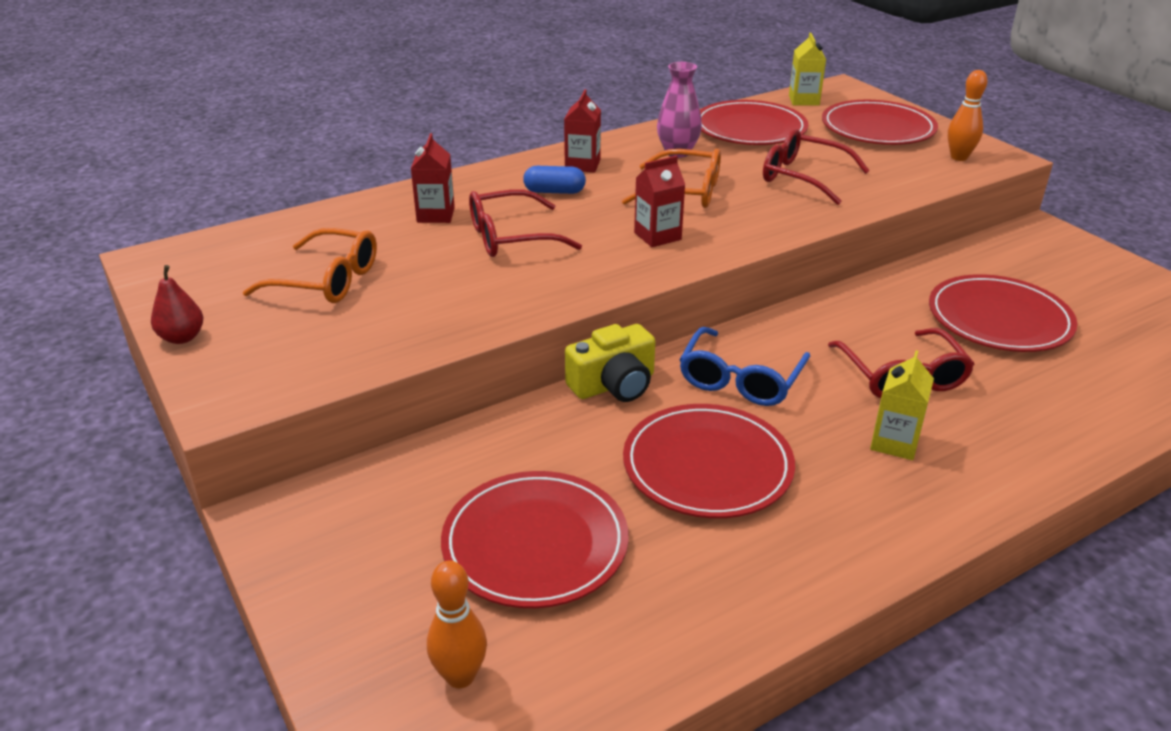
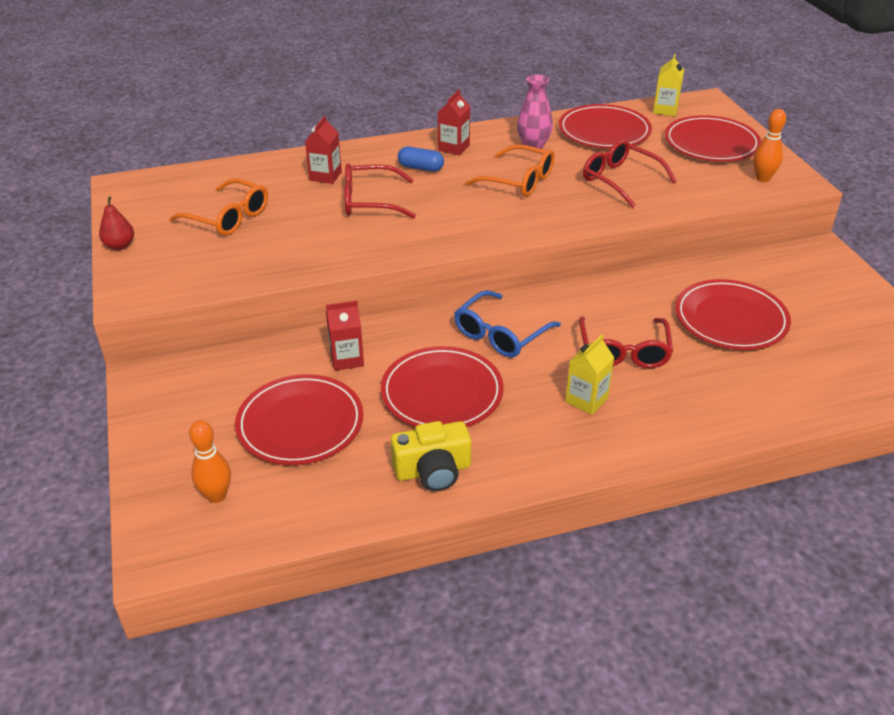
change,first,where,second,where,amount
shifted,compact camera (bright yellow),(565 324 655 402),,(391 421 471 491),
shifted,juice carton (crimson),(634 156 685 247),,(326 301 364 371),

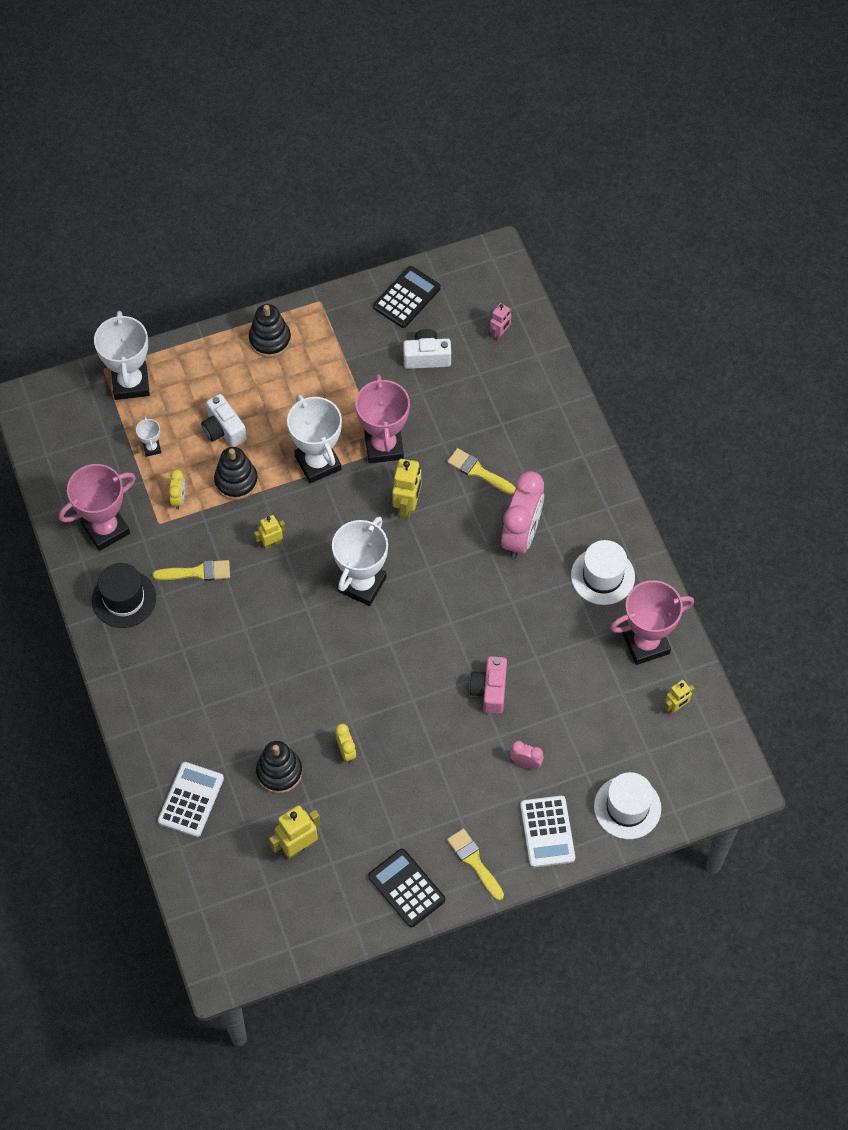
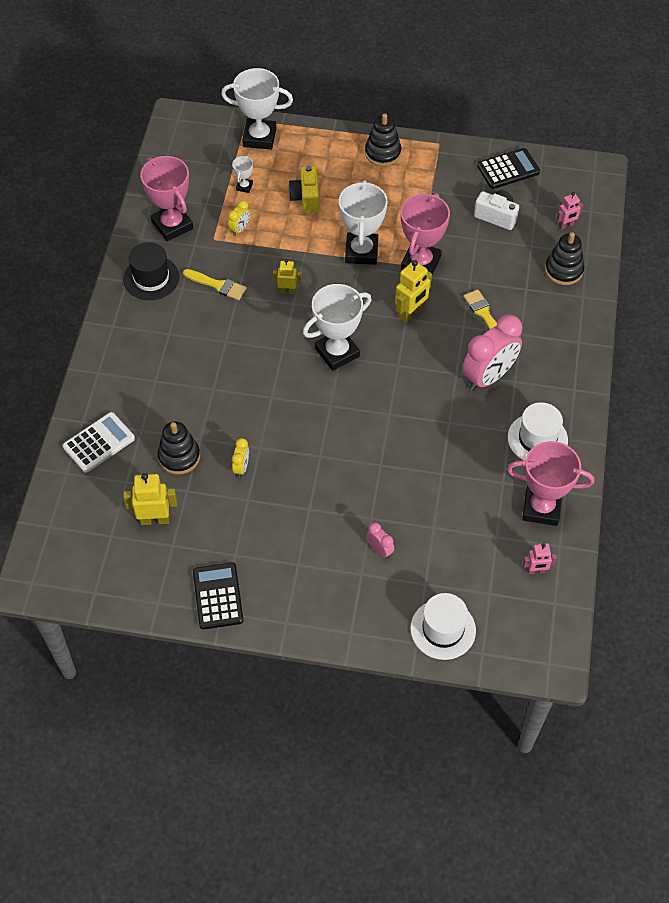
change,first,where,second,where,amount
gone,paintbrush (bright yellow),(447 829 504 900),,,
gone,compact camera (pink),(469 656 507 714),,,
gone,adding machine (white),(520 796 575 868),,,
shifted,stacking toy (ebony),(214 447 258 500),,(545 232 584 285),
repainted,compact camera (white),(201 394 247 447),compact camera (bright yellow),(288 166 319 213),
repainted,robot figure (bright yellow),(665 680 694 714),robot figure (pink),(523 543 557 574),
rotated,prize cup (pink),(59 464 136 551),,(140 156 193 241),60 degrees clockwise
rotated,prize cup (white),(94 311 150 400),,(221 68 293 150),75 degrees clockwise

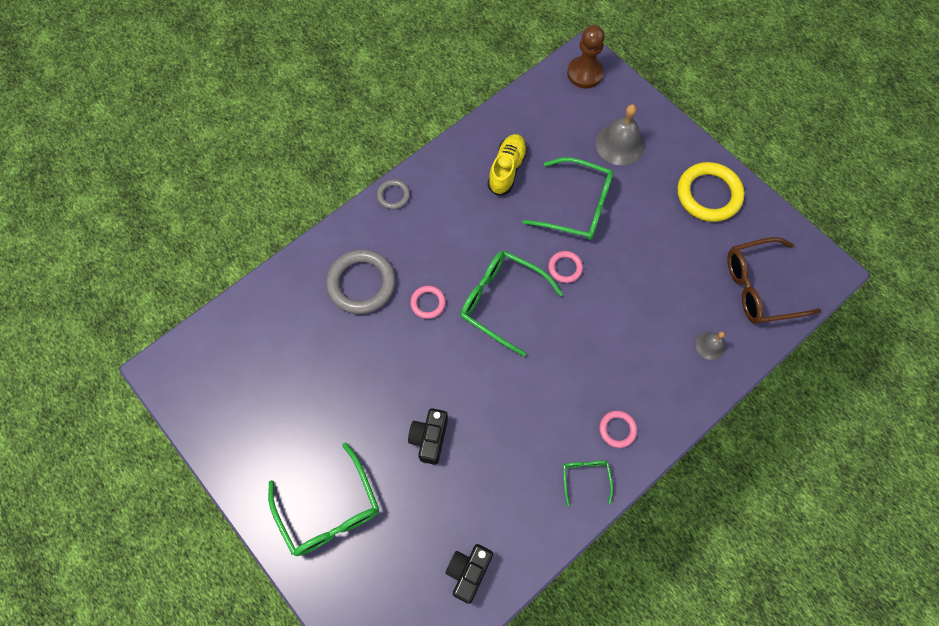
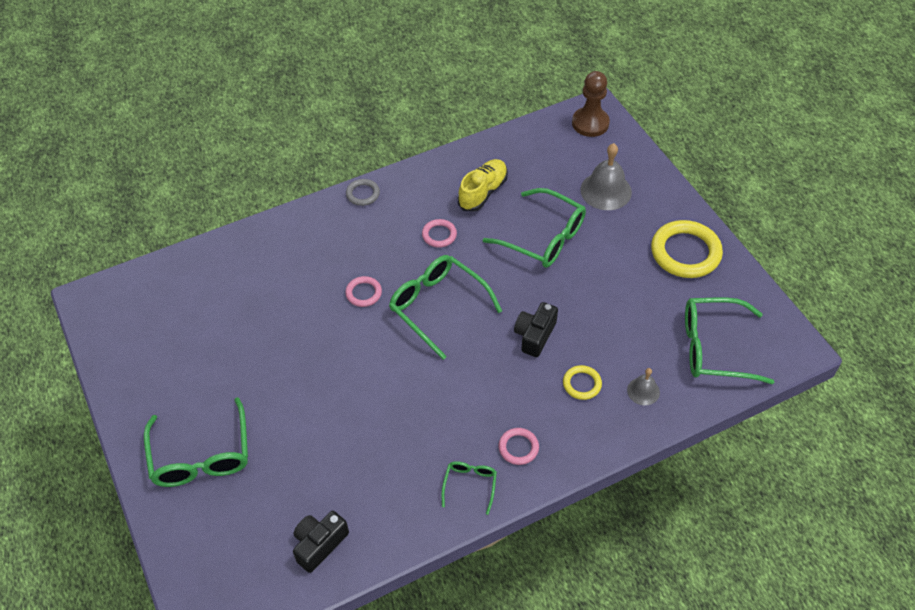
change,first,where,second,where,amount
gone,hoop (grey),(326 249 396 314),,,
new,,,hoop (bright yellow),(563 365 602 400),
shifted,compact camera (ebony),(408 408 448 465),,(514 302 558 357),
shifted,hoop (pink),(548 251 583 283),,(422 219 457 248),
repainted,eyeglasses (dark brown),(727 237 821 324),eyeglasses (emerald),(685 298 774 384),

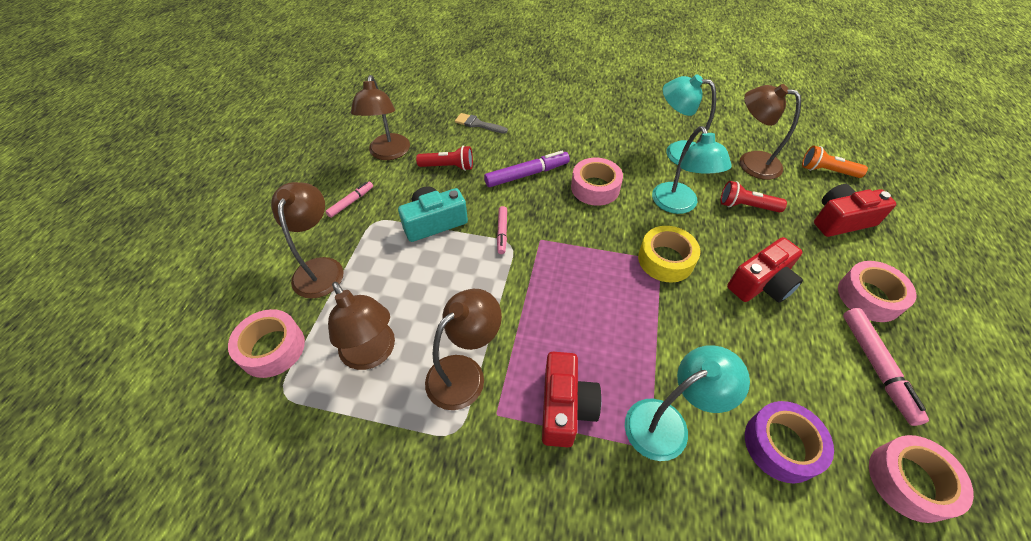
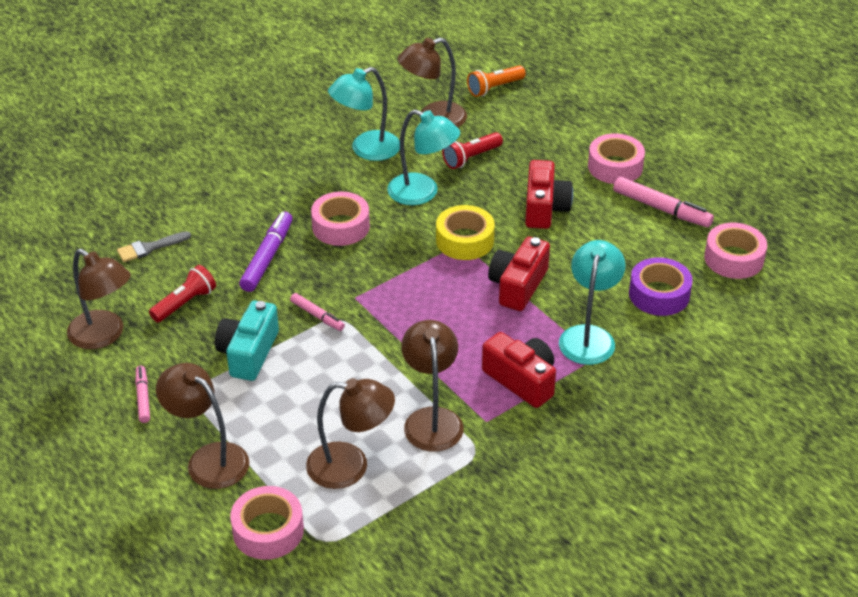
change,first,where,second,where,amount
shifted,compact camera (crimson),(814 184 896 237),,(488 237 550 311),

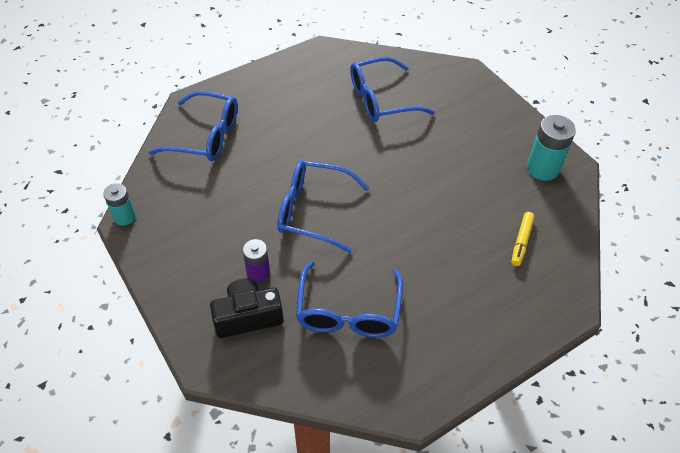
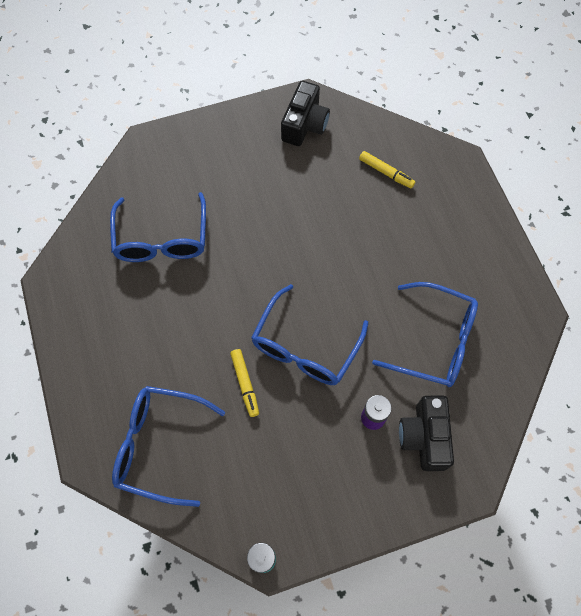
change,first,where,second,where,amount
new,,,felt pen (bright yellow),(230 349 259 417),
swapped,battery (aqua),(526 115 576 181),compact camera (ebony),(281 81 330 146),
rotated,eyeglasses (royal blue),(149 91 238 161),,(112 386 225 507),105 degrees counterclockwise

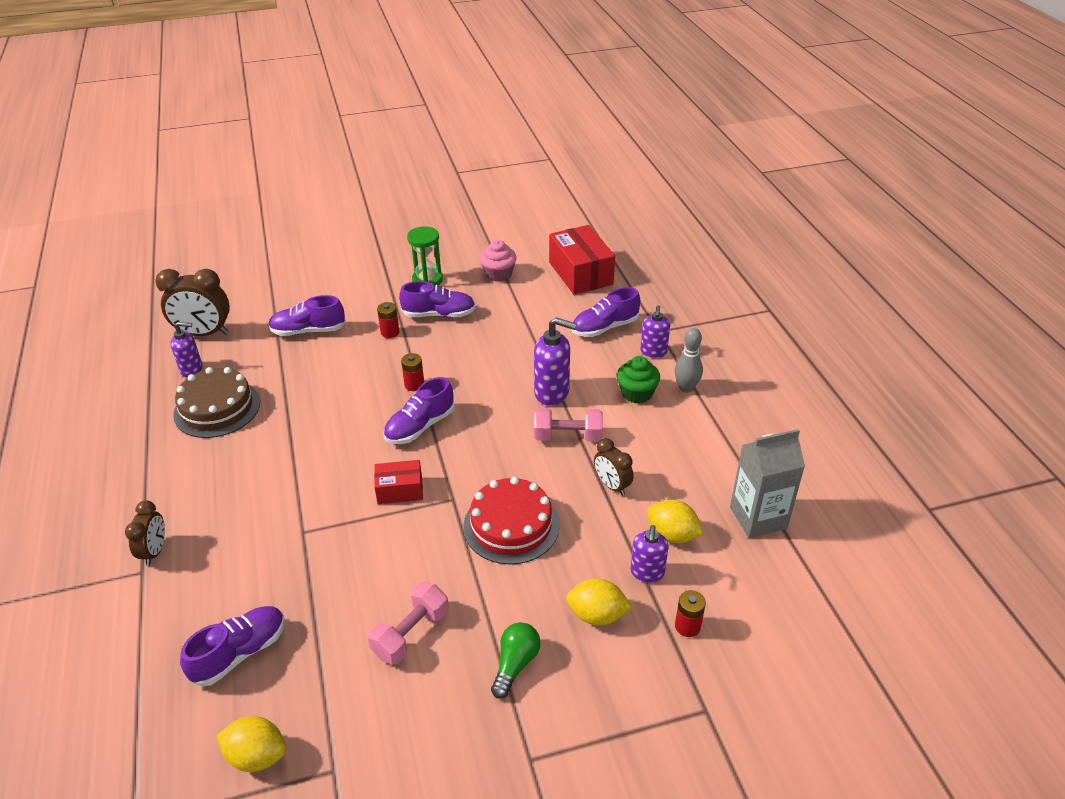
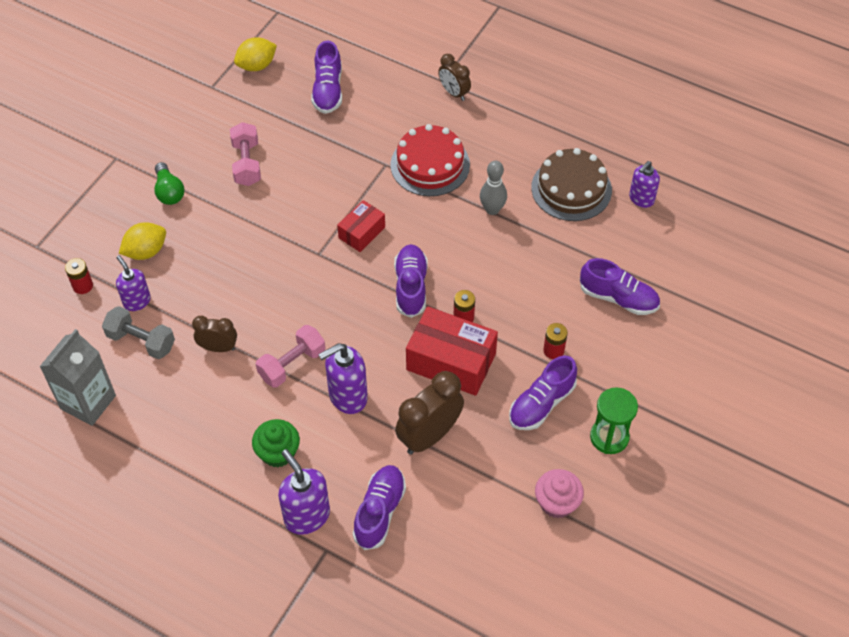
change,first,where,second,where,amount
shifted,bedside clock (dark brown),(155 269 230 336),,(395 371 464 455),
shifted,layer cake (crimson),(463 477 560 565),,(391 124 470 196),
shifted,box (crimson),(549 225 615 294),,(406 306 498 396),
shifted,bowling pin (grey),(675 328 703 393),,(480 161 507 215),
swapped,toy lemon (bright yellow),(647 500 704 543),dumbbell (grey),(102 306 175 359),
rotated,sneaker (purple),(268 295 346 336),,(580 258 660 315),75 degrees clockwise
scaled,soap dispenser (purple),(640 305 670 358),,(278 449 330 535),x1.52

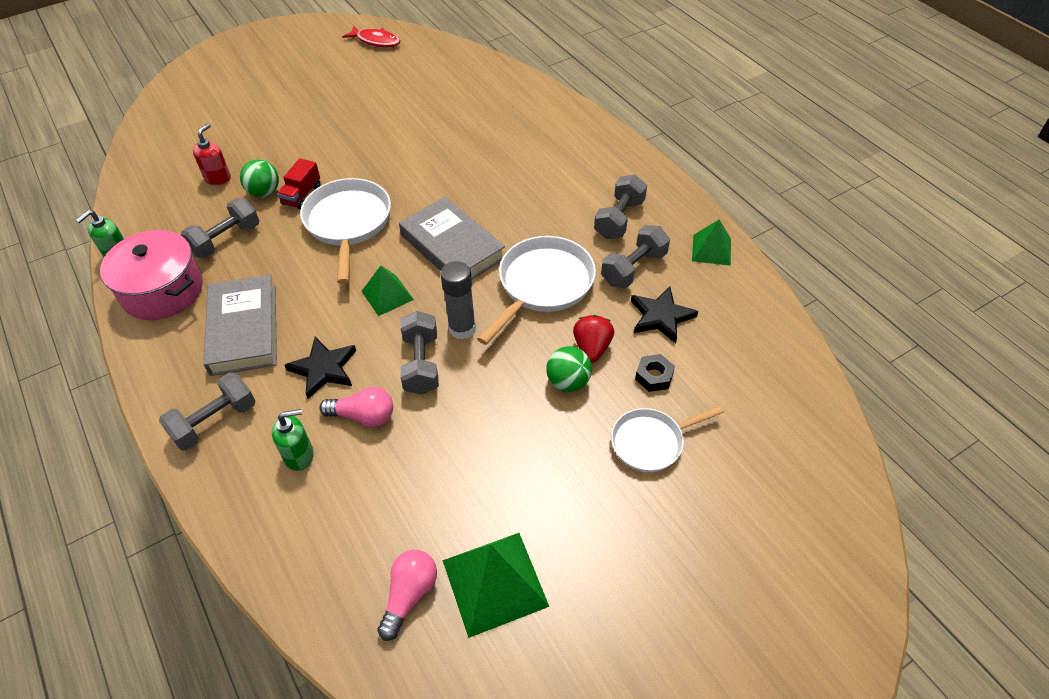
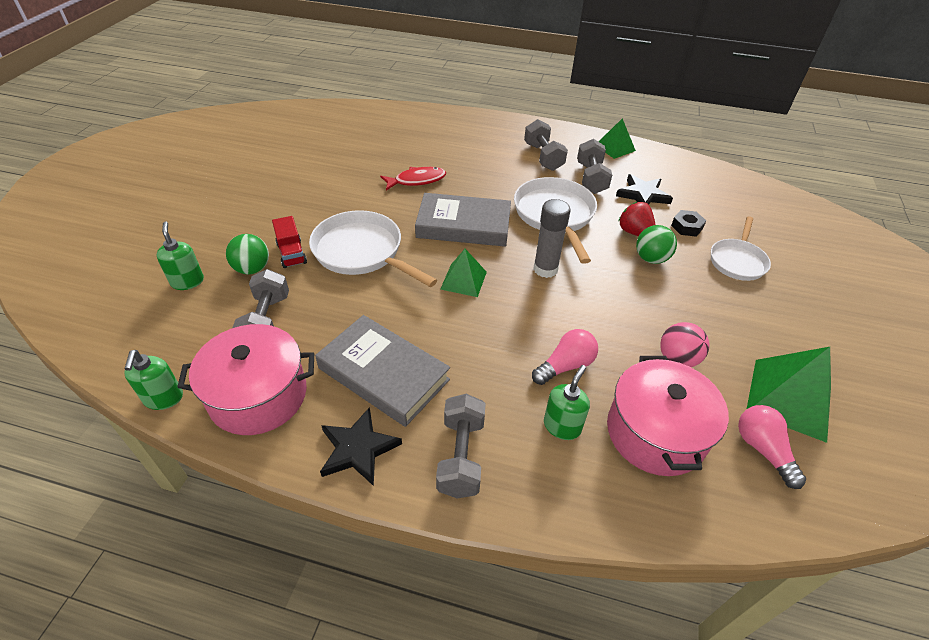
change,first,where,second,where,amount
gone,dumbbell (grey),(400 311 439 395),,,
new,,,cooking pot (pink),(607 356 729 476),
new,,,ball (pink),(660 322 710 367),
shifted,star (ebony),(285 337 356 399),,(320 407 402 486),
shifted,fish (crimson),(342 26 400 47),,(380 167 446 191),
repainted,soap dispenser (crimson),(193 123 231 185),soap dispenser (emerald),(157 221 204 290),

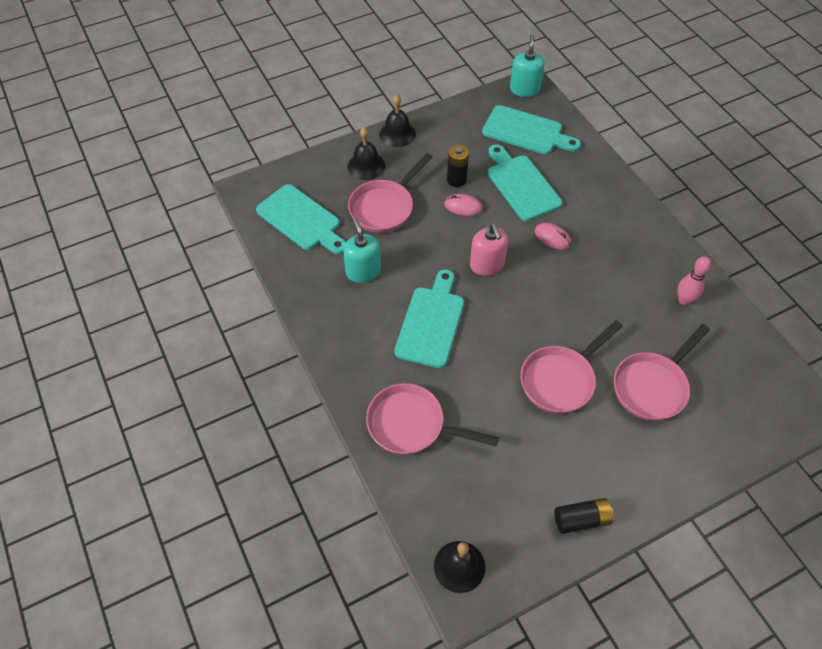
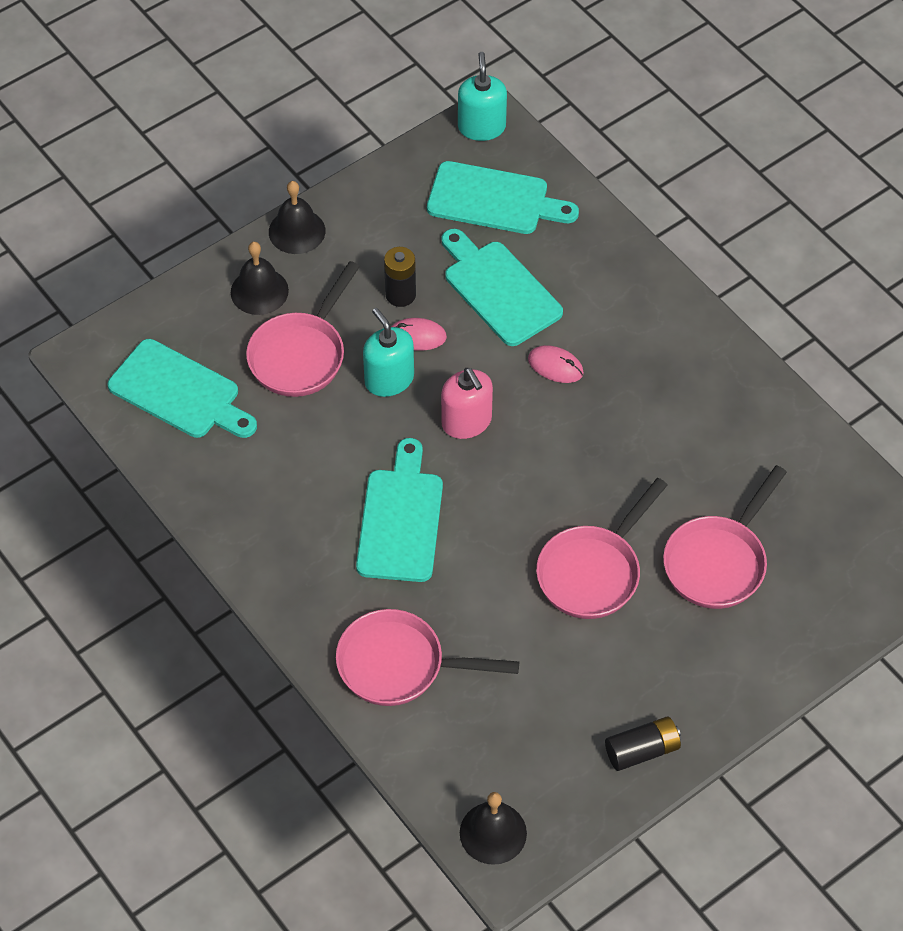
change,first,where,second,where,amount
gone,bowling pin (pink),(678 256 711 305),,,
shifted,soap dispenser (aqua),(343 218 381 283),,(363 308 414 397),

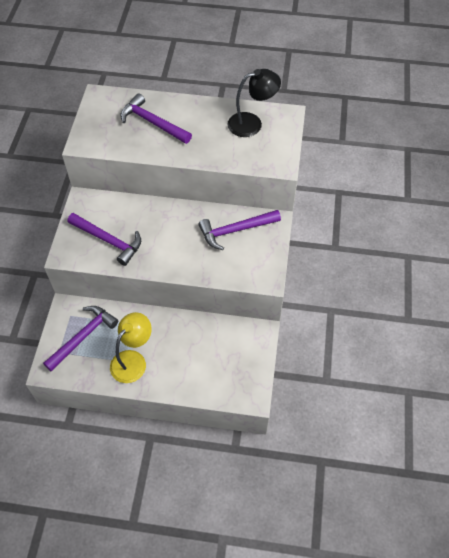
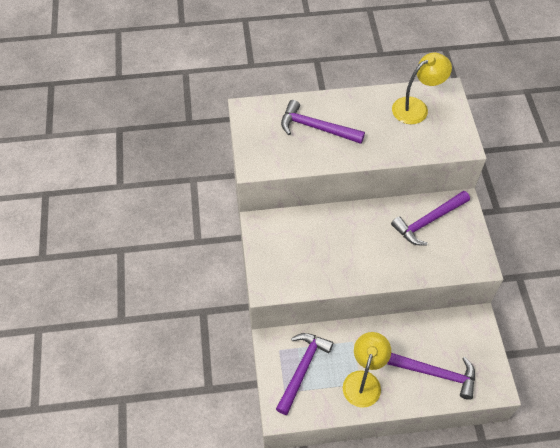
change,first,where,second,where,amount
shifted,claw hammer (purple),(67 213 141 266),,(387 353 475 400),
repainted,reading lamp (ebony),(227 69 281 137),reading lamp (bright yellow),(392 53 452 124),

